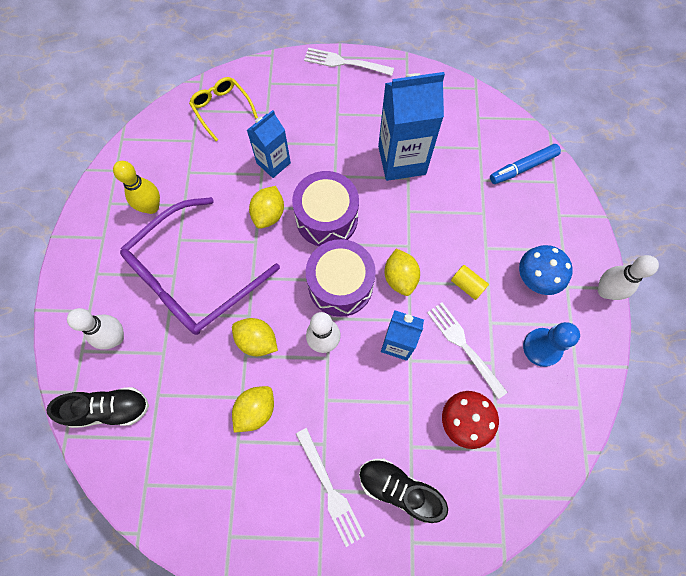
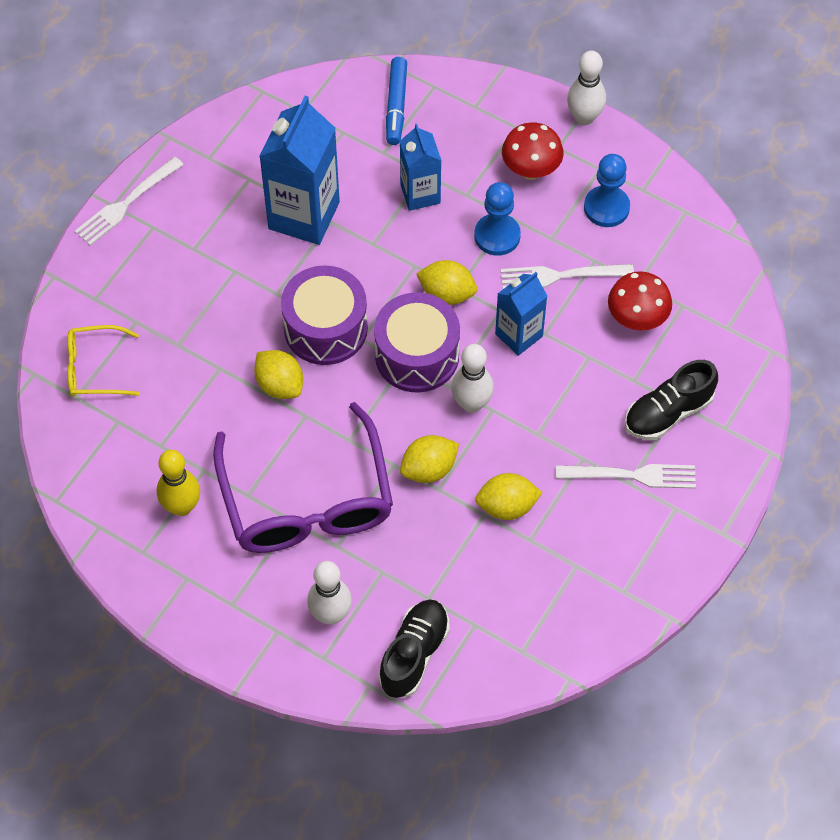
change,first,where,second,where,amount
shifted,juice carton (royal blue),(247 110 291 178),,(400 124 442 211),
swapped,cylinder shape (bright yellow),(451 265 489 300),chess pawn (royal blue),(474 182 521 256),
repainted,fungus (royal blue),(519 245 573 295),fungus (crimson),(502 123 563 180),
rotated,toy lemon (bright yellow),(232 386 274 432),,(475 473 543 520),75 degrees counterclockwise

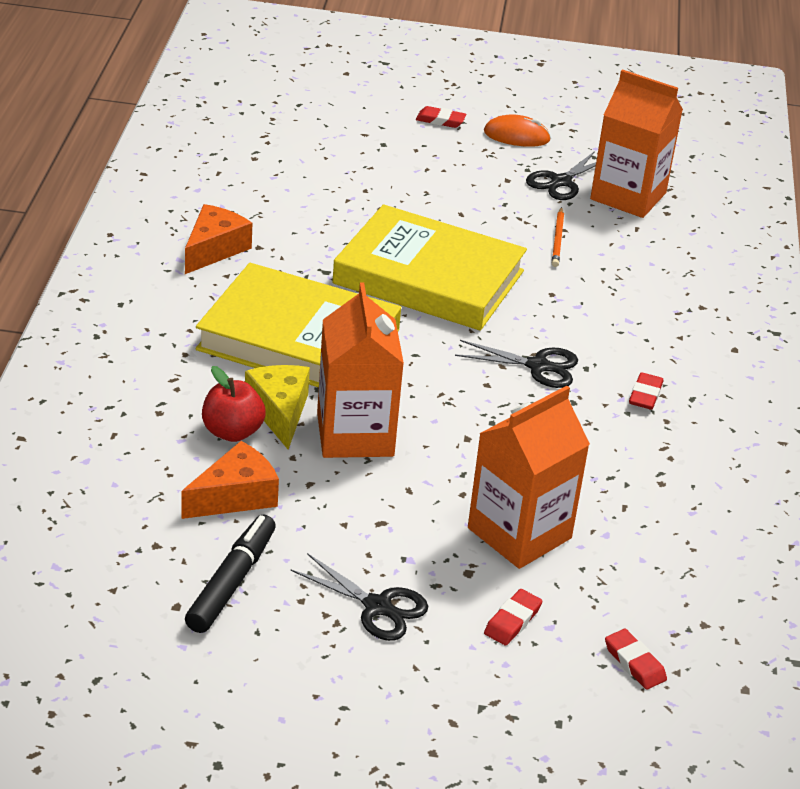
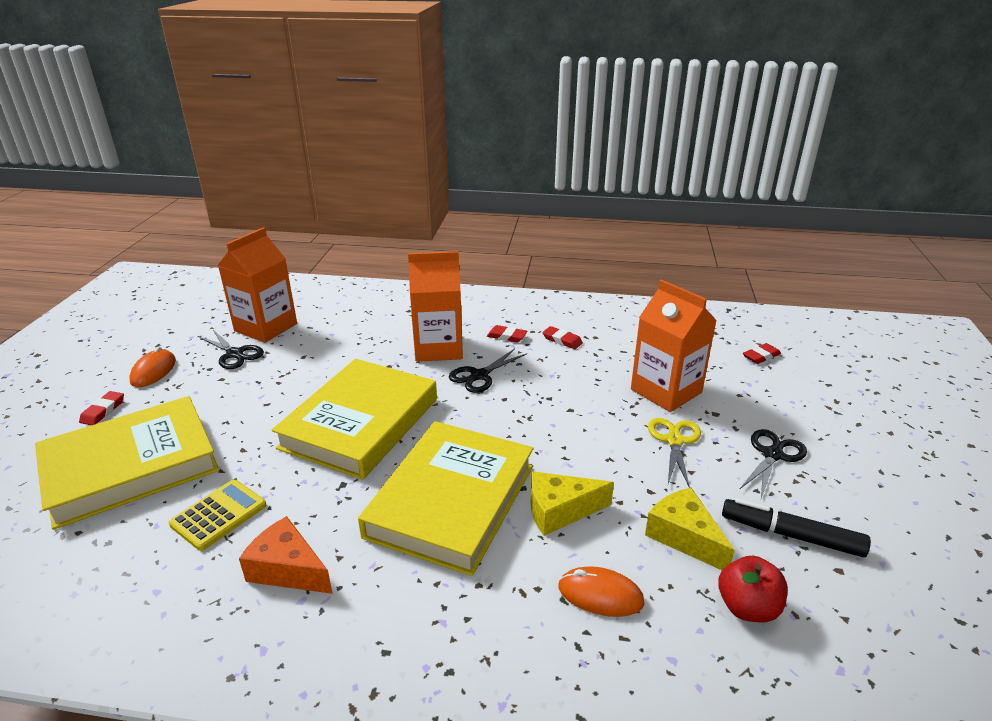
change,first,where,second,where,amount
gone,wooden pencil (bright orange),(552 207 564 267),,,
new,,,hardback (bright yellow),(35 396 219 530),
new,,,adding machine (bright yellow),(169 480 266 551),
new,,,mouse (bright orange),(558 567 644 617),
new,,,scissors (bright yellow),(648 418 701 488),
shifted,apple (crimson),(202 366 266 442),,(718 556 788 622),
shifted,juice carton (bright orange),(317 283 404 458),,(408 251 463 362),
shifted,gum eraser (crimson),(484 589 542 645),,(542 326 583 349),
repainted,piece of cheese (bright orange),(181 441 279 519),piece of cheese (bright yellow),(645 488 735 570),
rotated,scissors (ebony),(455 340 578 388),,(449 348 527 393),150 degrees counterclockwise

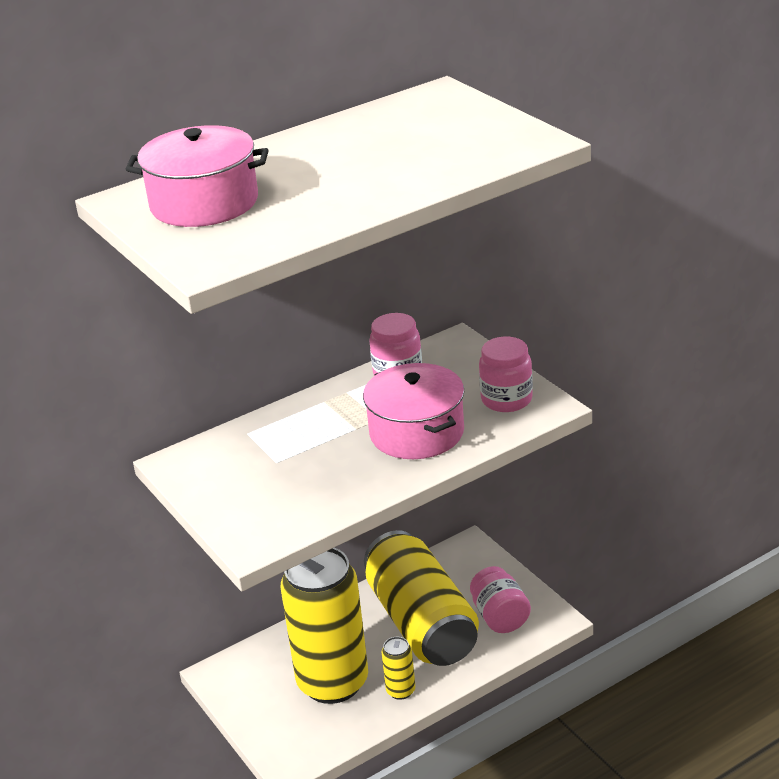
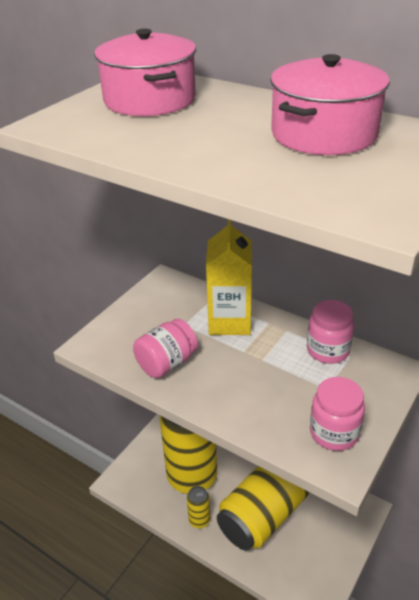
change,first,where,second,where,amount
new,,,juice carton (bright yellow),(206 219 252 335),
shifted,cooking pot (pink),(363 363 464 459),,(270 54 390 155),
shifted,jam jar (pink),(470 566 531 633),,(133 319 198 378),

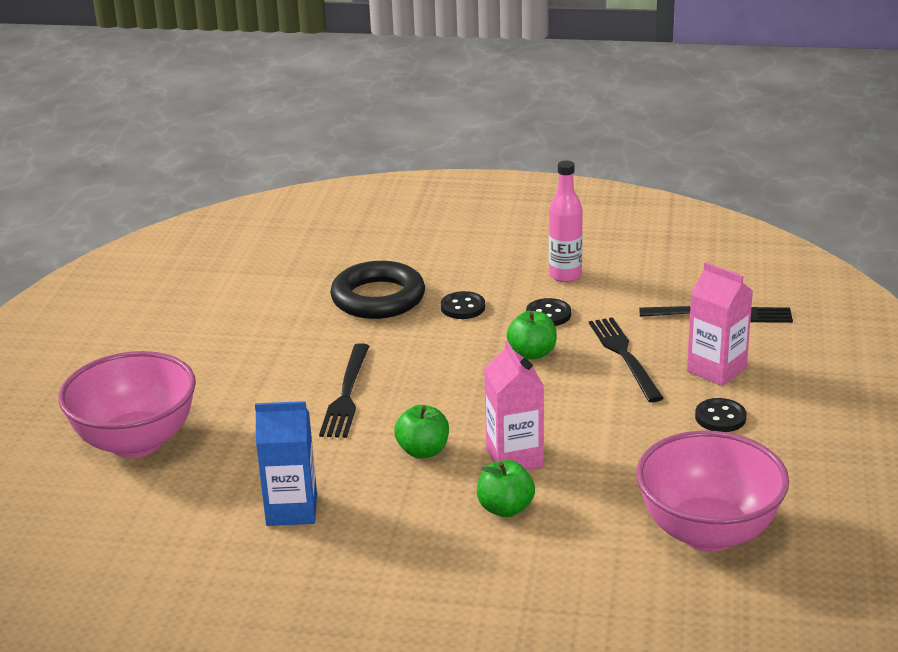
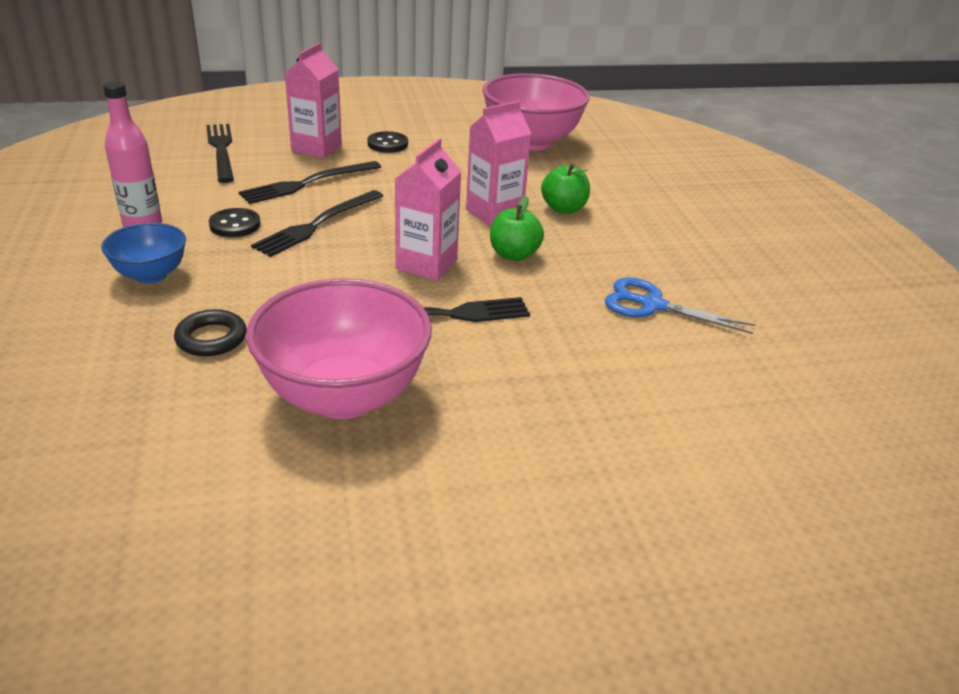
change,first,where,second,where,amount
gone,shirt button (ebony),(441 291 485 319),,,
new,,,bowl (royal blue),(101 223 186 284),
new,,,juice carton (pink),(395 138 462 281),
shifted,bowl (pink),(58 351 196 458),,(246 278 432 419),
swapped,juice carton (royal blue),(255 401 317 526),scissors (royal blue),(605 278 755 334),
swapped,apple (emerald),(507 311 557 360),dinner fork (ebony),(251 190 383 257),
scaled,hoop (ebony),(330 261 425 319),,(174 309 247 356),x0.53

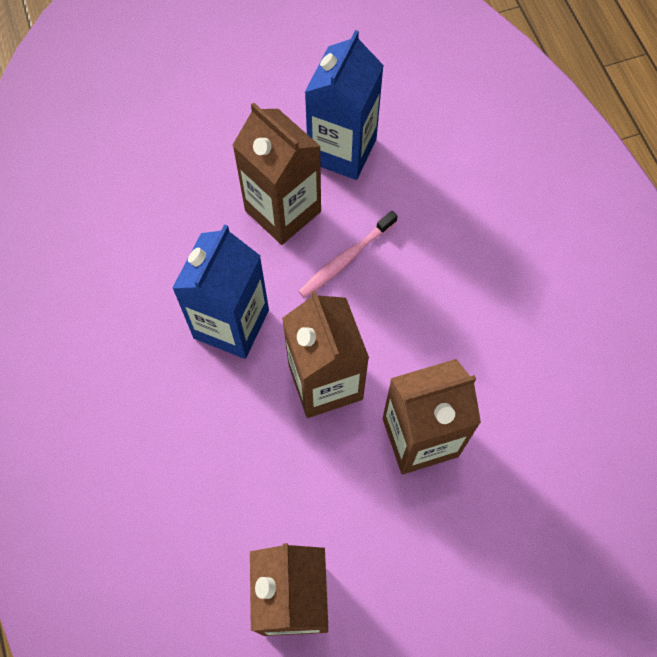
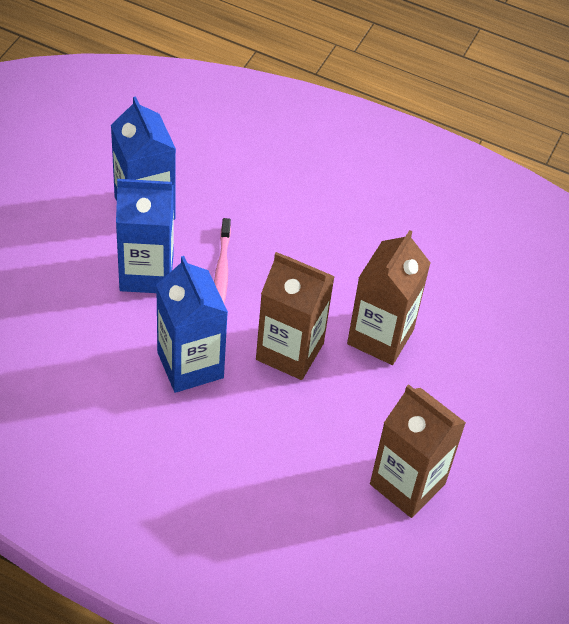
change,first,where,second,where,amount
repainted,juice carton (dark brown),(232 102 321 245),juice carton (royal blue),(116 179 174 293),

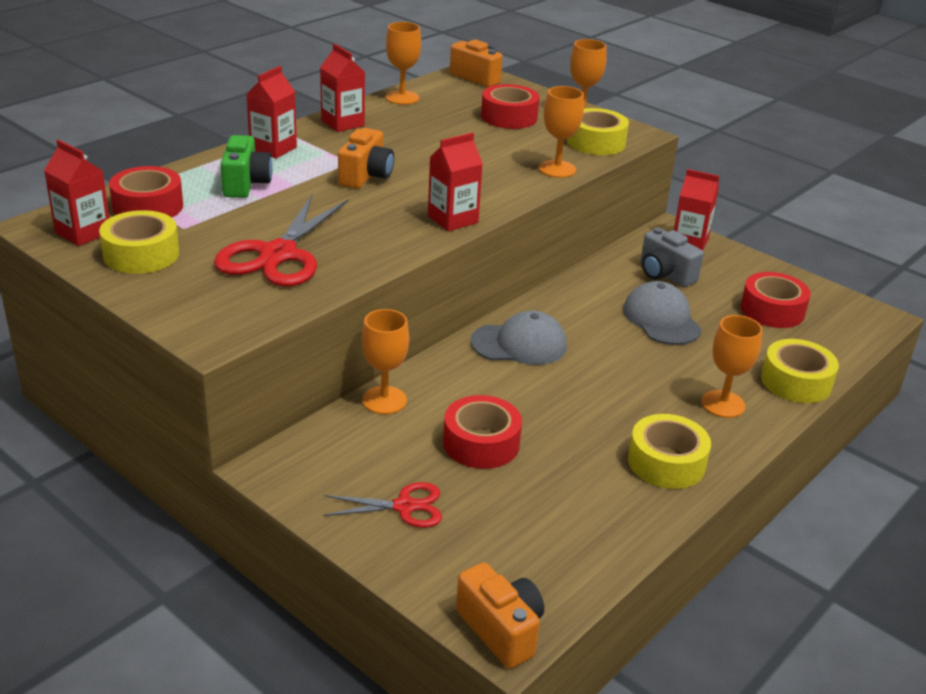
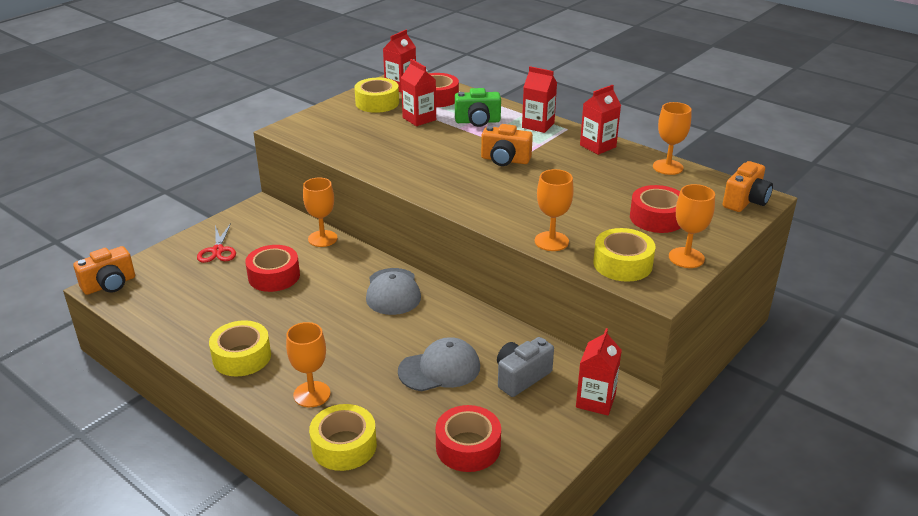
change,first,where,second,where,amount
gone,scissors (crimson),(214 195 349 287),,,
shifted,juice carton (crimson),(428 133 483 231),,(401 59 436 126),

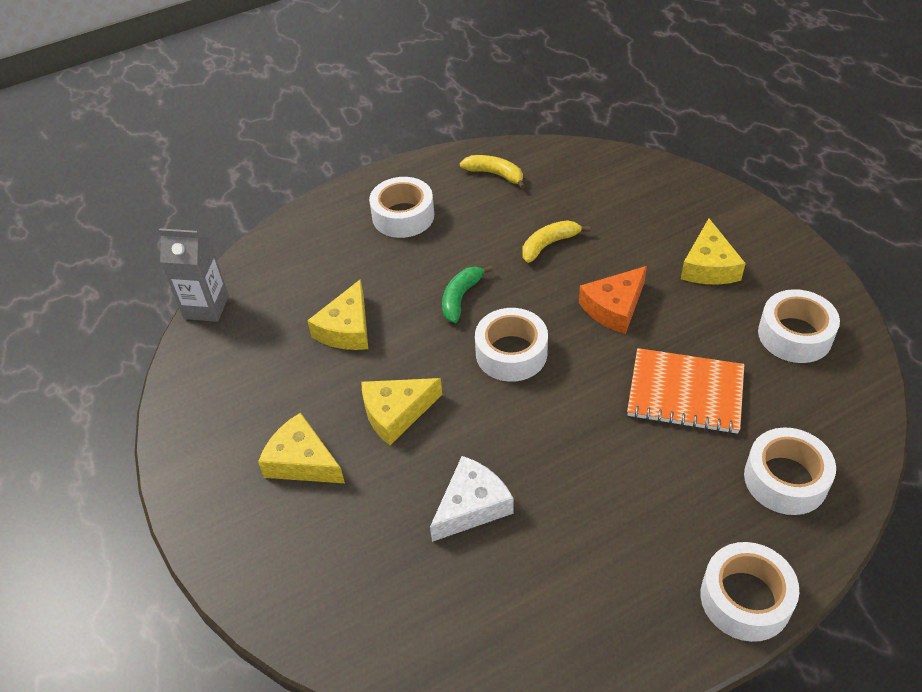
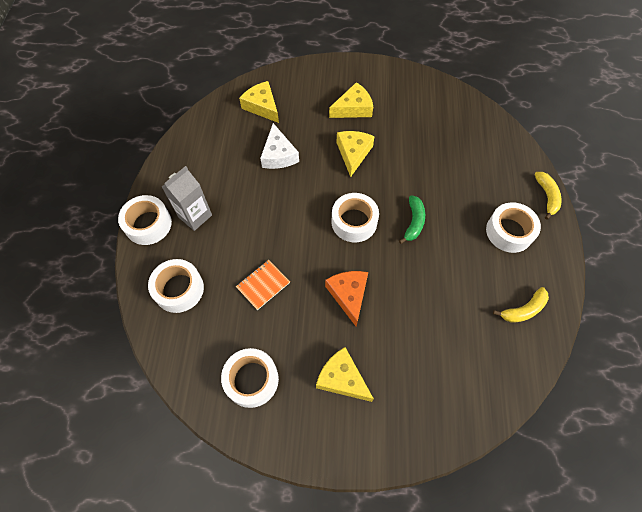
change,first,where,second,where,amount
shifted,juice carton (grey),(159 229 229 322),,(162 166 212 231),
shifted,piece of cheese (bright yellow),(307 279 368 350),,(239 81 279 123),
shifted,banana (bright yellow),(522 220 590 263),,(534 172 562 220),
rotated,banana (emerald),(442 265 493 323),,(399 195 425 244),45 degrees clockwise
scaled,notepad (bright orange),(627 348 744 434),,(236 260 290 310),x0.61

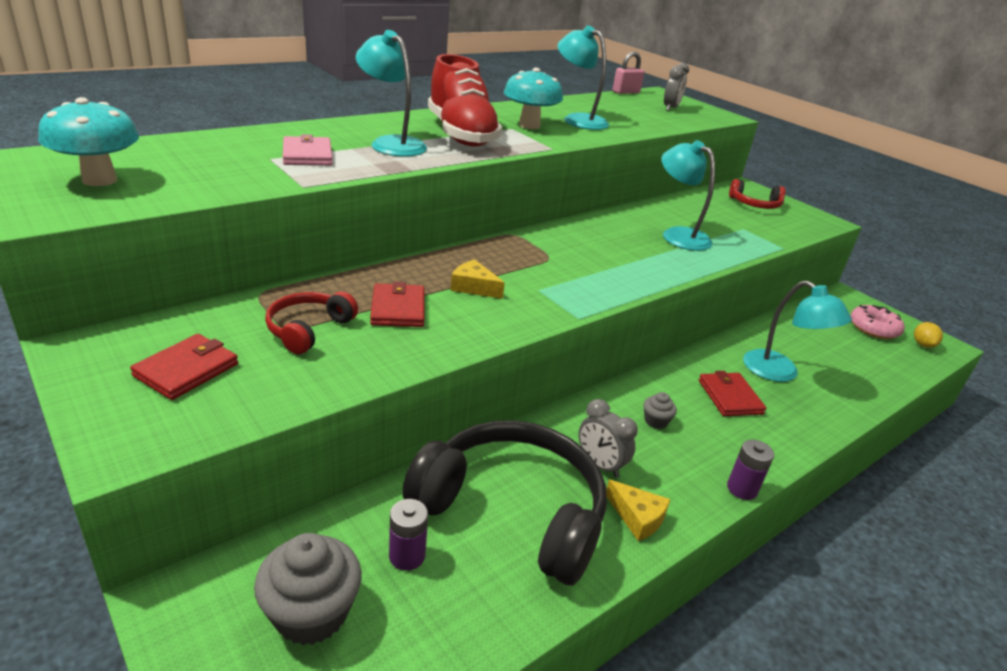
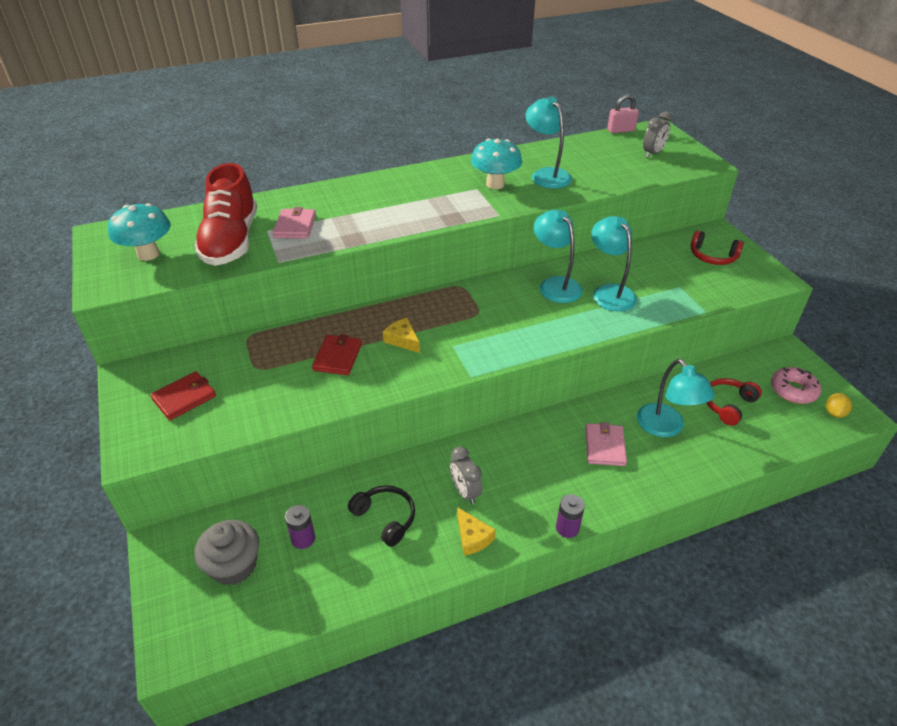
change,first,where,second,where,amount
gone,cupcake (grey),(643 392 677 429),,,
shifted,headset (crimson),(265 292 358 354),,(707 378 762 426),
shifted,reading lamp (aqua),(356 30 427 157),,(534 209 583 303),
shifted,sneaker (crimson),(428 54 502 147),,(194 163 257 266),
repainted,billfold (crimson),(699 371 766 416),billfold (pink),(585 422 627 466),
scaled,headset (ebony),(402 420 607 586),,(348 485 415 547),x0.49

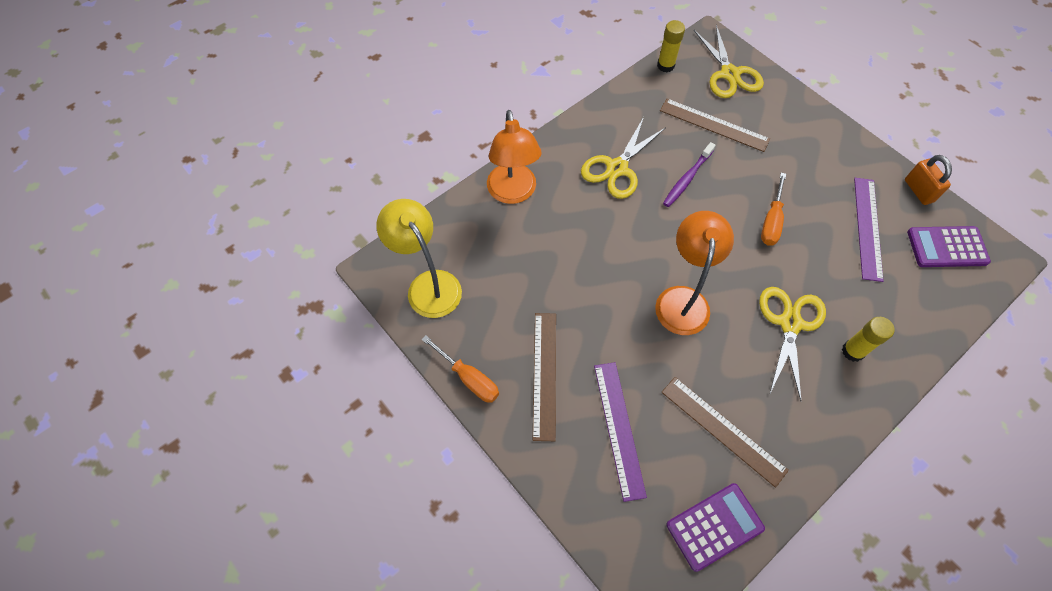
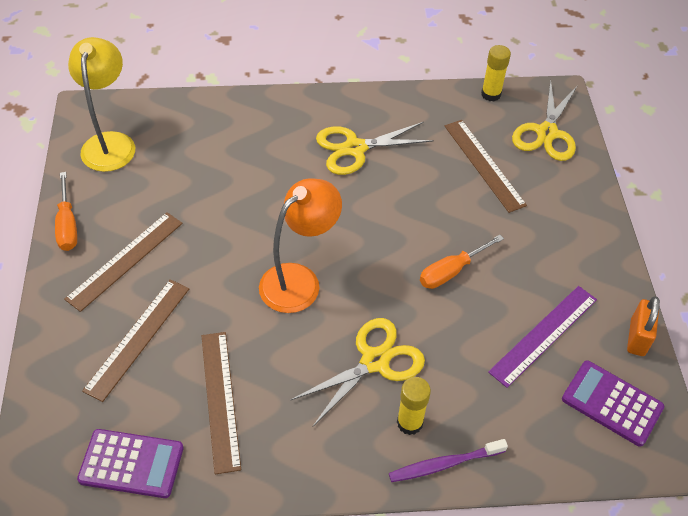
change,first,where,second,where,amount
gone,reading lamp (bright orange),(487 110 542 204),,,
shifted,dental brush (purple),(663 142 716 207),,(389 439 508 482),
repainted,measuring stick (purple),(594 362 647 502),measuring stick (dark brown),(82 279 189 402),

